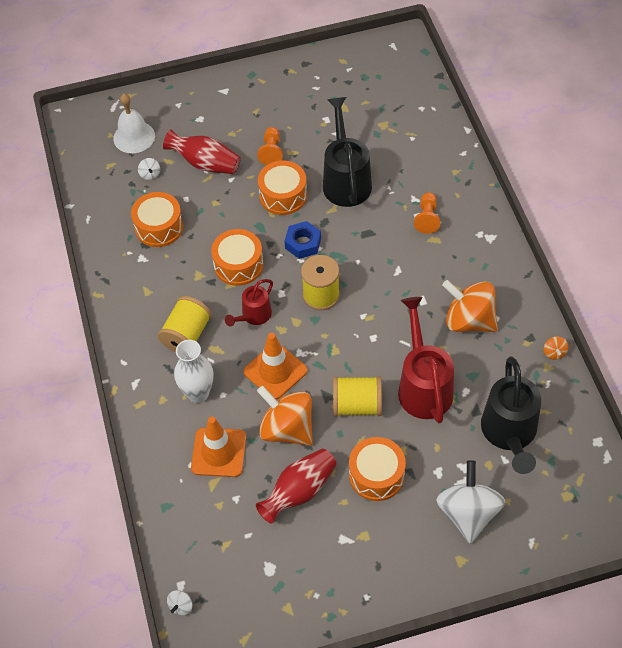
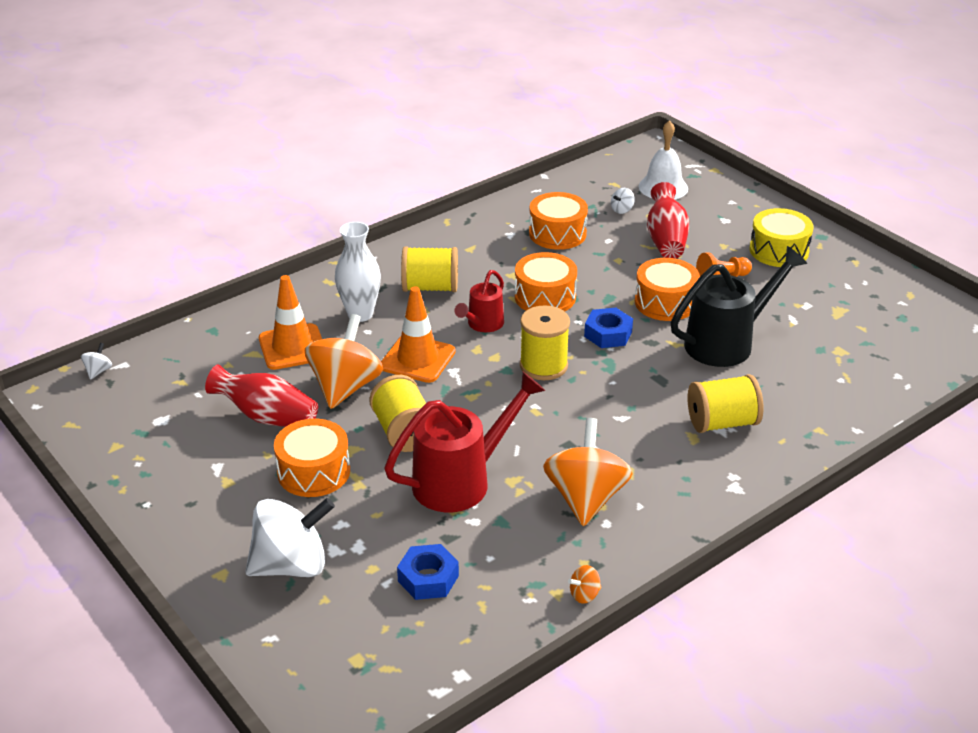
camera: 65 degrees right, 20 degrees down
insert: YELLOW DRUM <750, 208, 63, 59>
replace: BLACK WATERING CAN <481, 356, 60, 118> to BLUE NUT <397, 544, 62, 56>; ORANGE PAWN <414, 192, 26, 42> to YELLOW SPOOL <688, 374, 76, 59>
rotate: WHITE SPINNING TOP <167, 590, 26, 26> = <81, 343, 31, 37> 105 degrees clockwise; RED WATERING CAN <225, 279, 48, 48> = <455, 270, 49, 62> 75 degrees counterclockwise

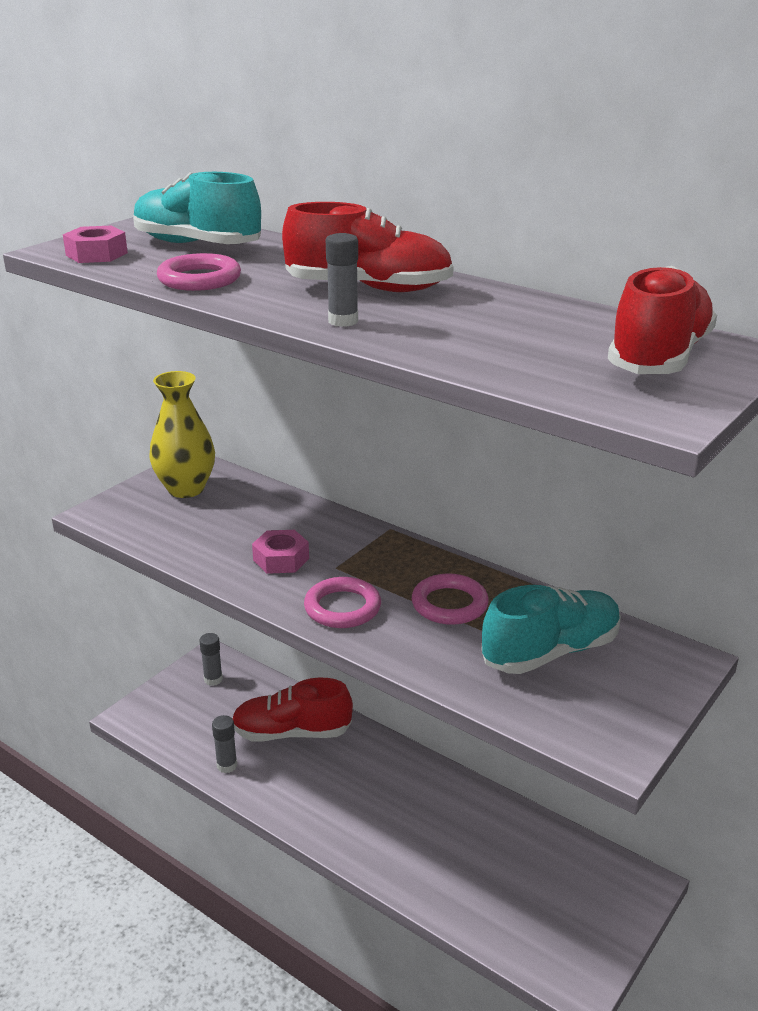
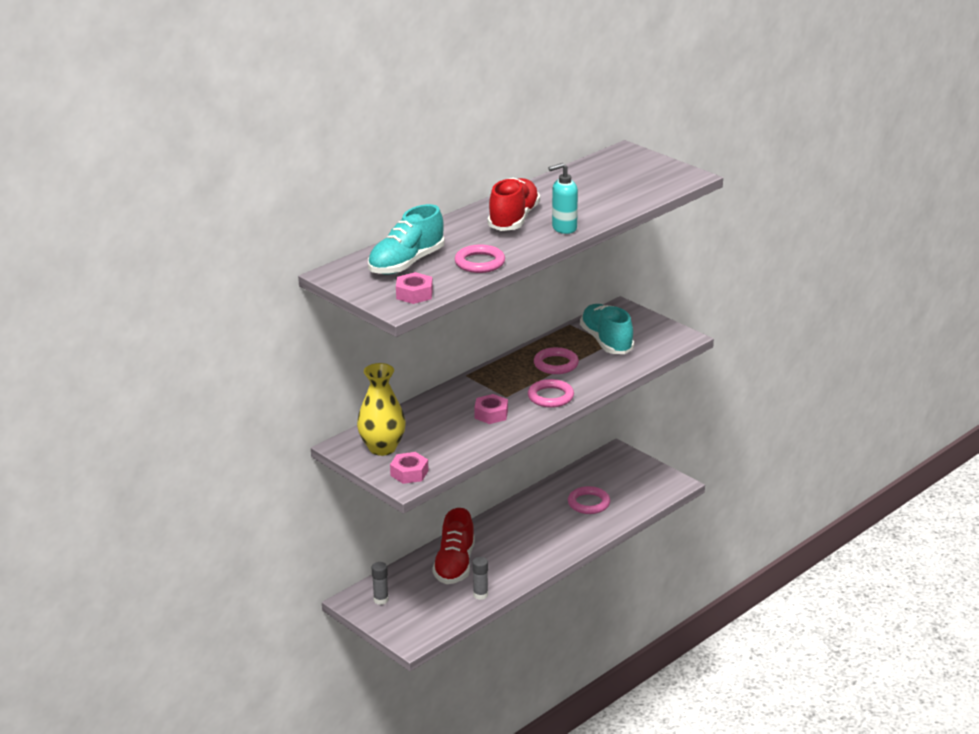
camera: 80 degrees left, 0 degrees up
delete: RED SHOE <608, 266, 109, 108>
insert: PINK NUT <390, 452, 39, 32>; PINK RING <568, 486, 42, 28>
replace: GREY GLUE STICK <326, 233, 32, 94> to TURQUOISE SOAP DISPENSER <548, 163, 30, 71>

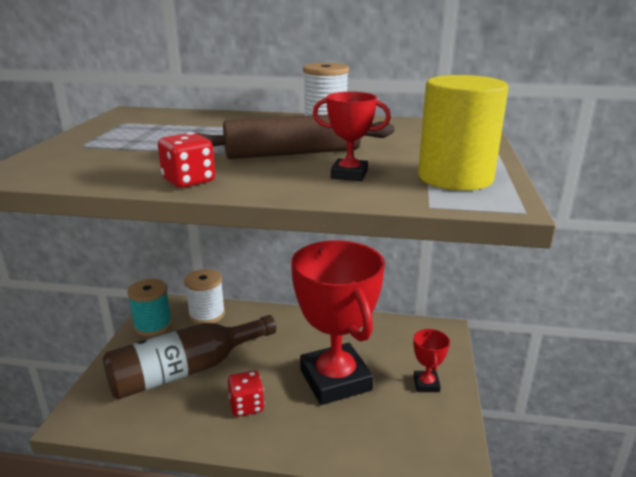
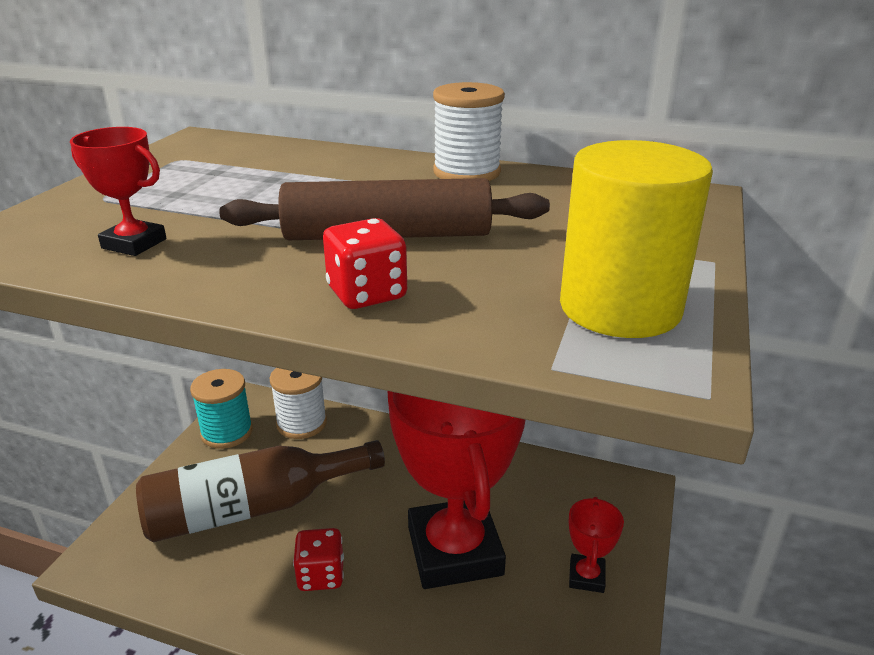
camera: 10 degrees right, 5 degrees up
move: RED TROPHY <313, 92, 78, 89> to <70, 127, 96, 129>; RED DICE <158, 132, 57, 56> to <323, 218, 84, 91>

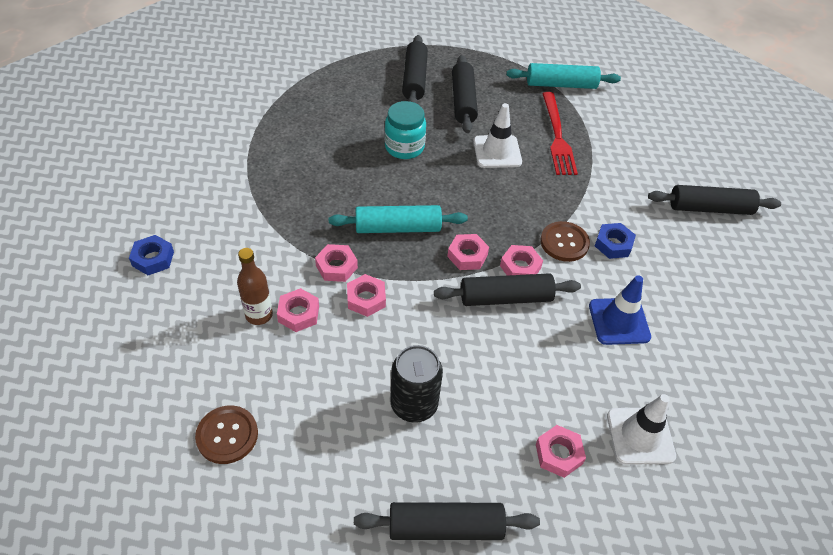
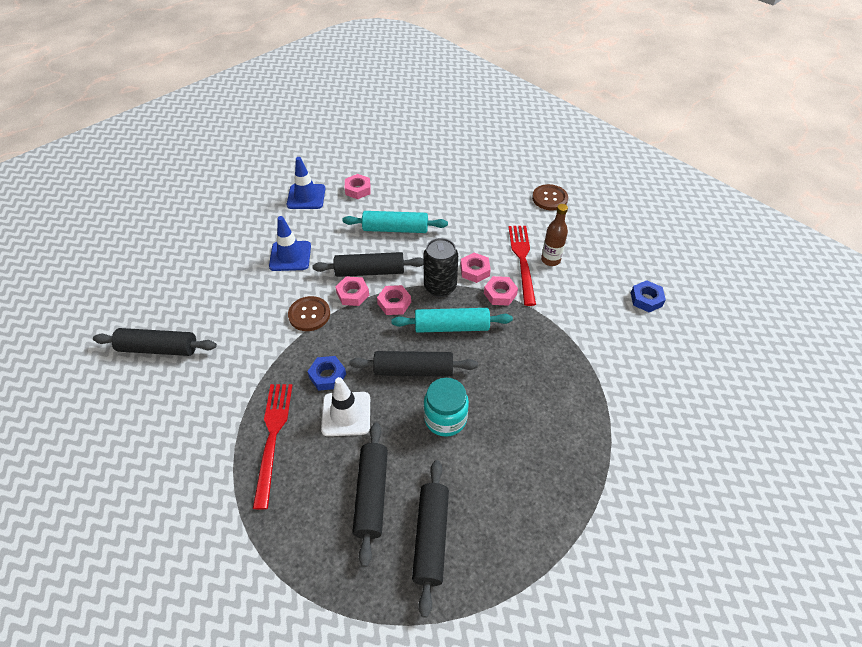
camera: 175 degrees left, 0 degrees up
move: BLUE NUT <595, 223, 41, 36> to <307, 356, 39, 35>; TURQUOISE ROLLING PIN <506, 63, 115, 26> to <343, 211, 105, 22>; BLACK ROLLING PIN <354, 502, 186, 38> to <349, 351, 129, 26>; BLACK CAN <390, 345, 53, 78> to <423, 238, 35, 59>
replace: PINK NUT <277, 288, 42, 44> to RED FORK <509, 226, 27, 80>
recolor: WHITE TRAFFIC CONE <607, 394, 69, 71> to BLUE TRAFFIC CONE <287, 157, 39, 52>

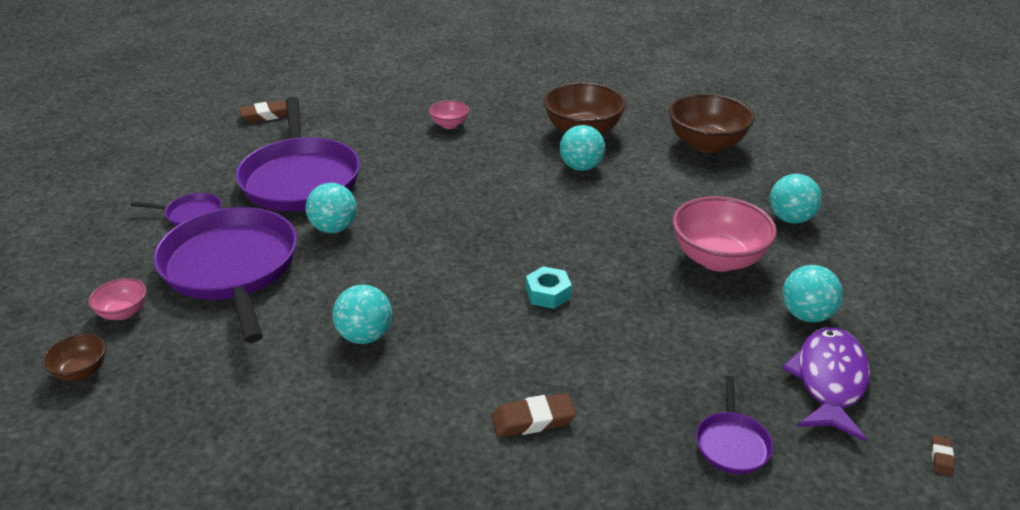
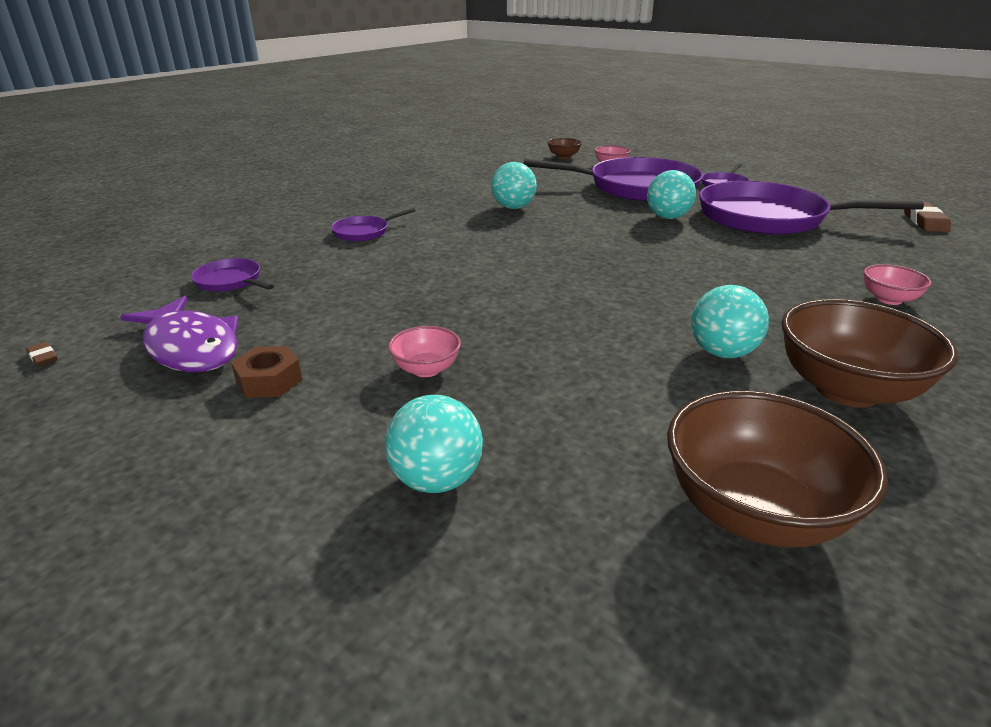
camera: 120 degrees right, 5 degrees down
delete: TURQUOISE NUT <526, 266, 46, 43>
replace: TURQUOISE BALL <782, 265, 61, 57> to BROWN NUT <231, 346, 71, 52>; BROWN ERASER <491, 393, 85, 44> to PURPLE PAN <331, 208, 84, 34>
resize: PINK BOWL <672, 196, 105, 76> = <388, 326, 73, 51> x0.50

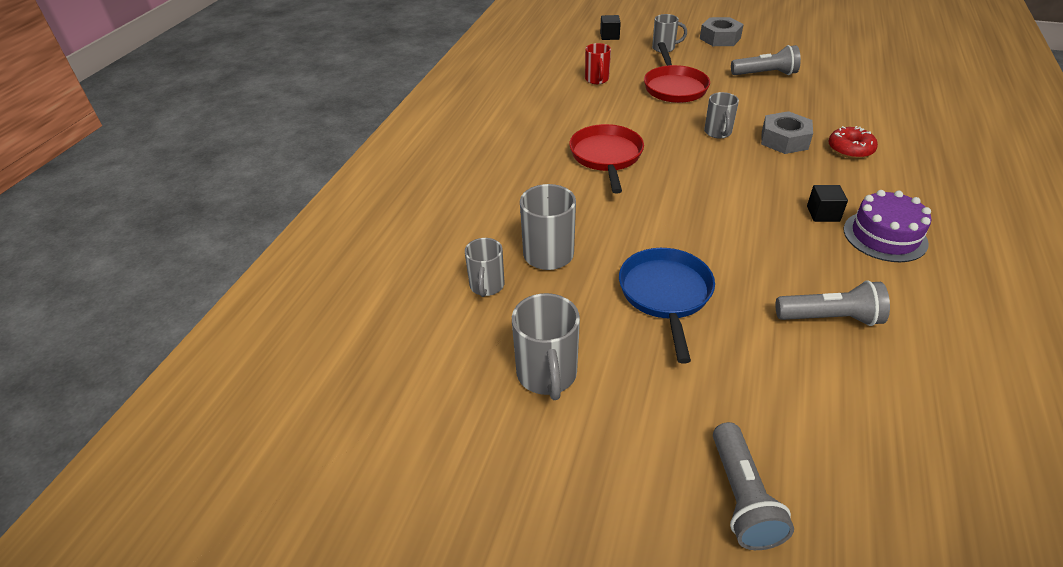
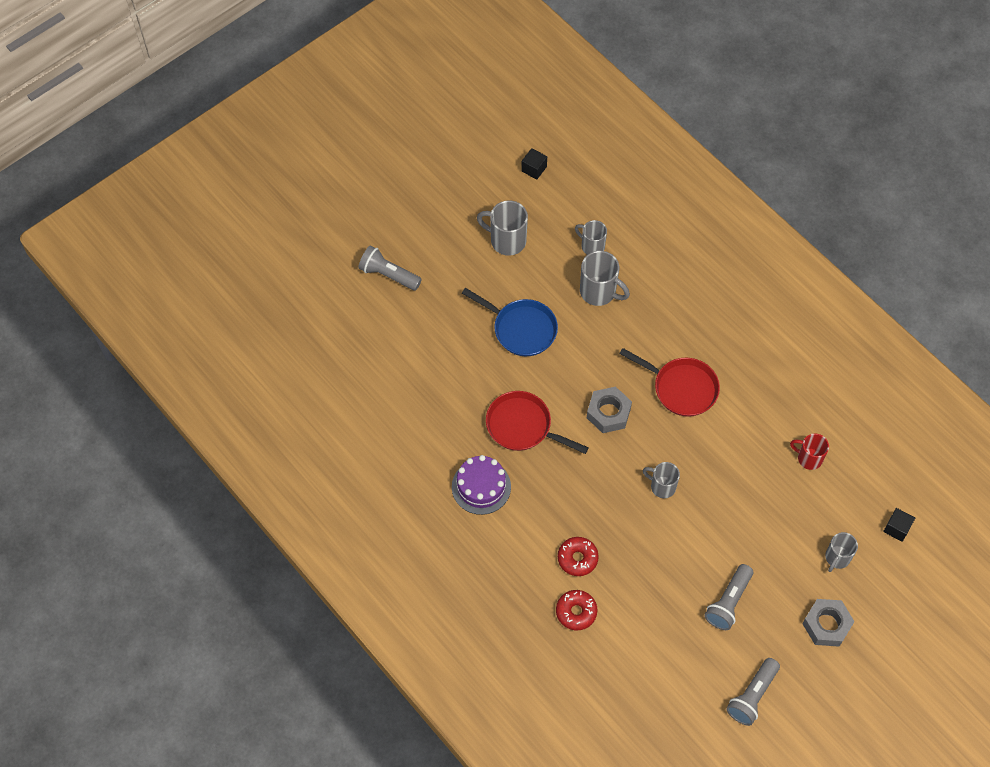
camera: 120 degrees right, 20 degrees up
insert: RED DONUT <556, 590, 41, 40>
move: RED PAN <644, 42, 66, 61> to <486, 391, 103, 63>; BLACK CUBE <807, 185, 41, 37> to <521, 148, 26, 32>; GREY NUT <761, 111, 52, 43> to <587, 387, 45, 46>; GREY FLASHLIGHT <776, 280, 114, 46> to <726, 658, 54, 68>

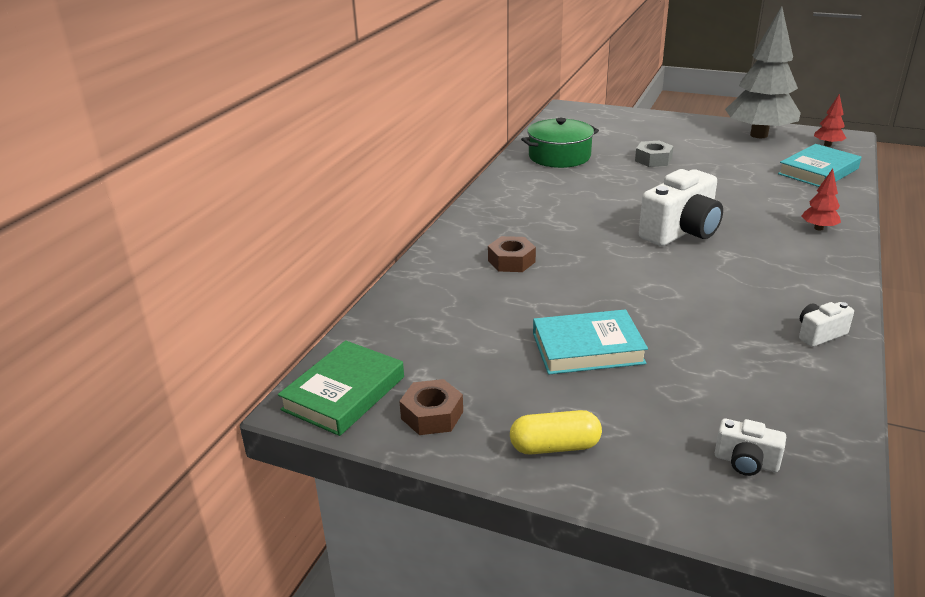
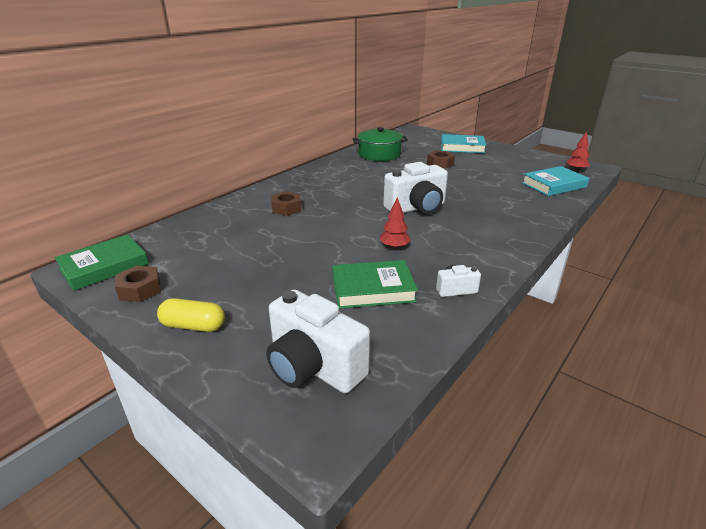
camera: 15 degrees right, 0 degrees up
delete: GREY TREE <725, 6, 76, 132>
insert: GREEN BOOK <333, 260, 85, 49>
move: RED TREE <801, 169, 40, 62> to <379, 197, 32, 52>; TURQUOISE BOOK <533, 309, 115, 66> to <441, 134, 45, 19>
recolor: GREY NUT <635, 141, 38, 26> to BROWN NUT <427, 151, 28, 17>
resize: WHITE CAMERA <715, 419, 71, 57> = <266, 290, 104, 103> x2.07

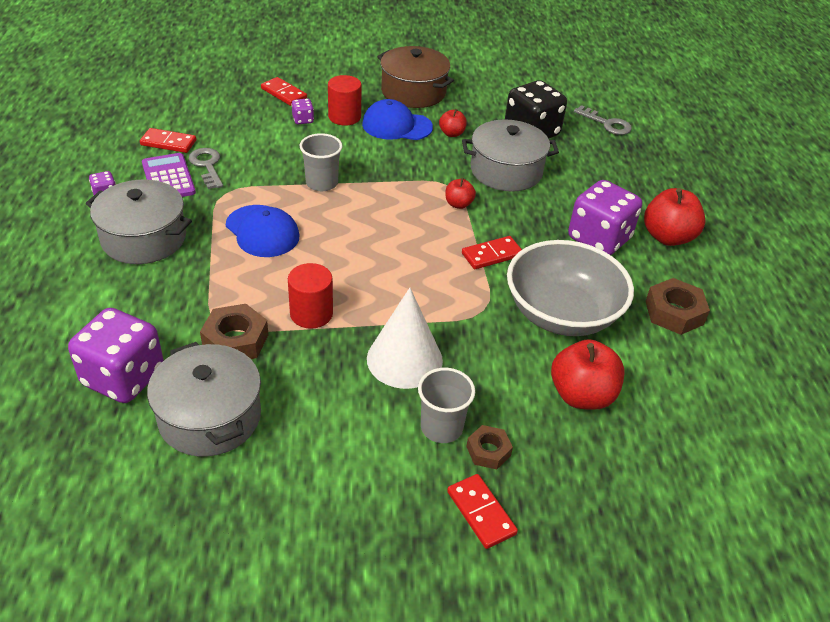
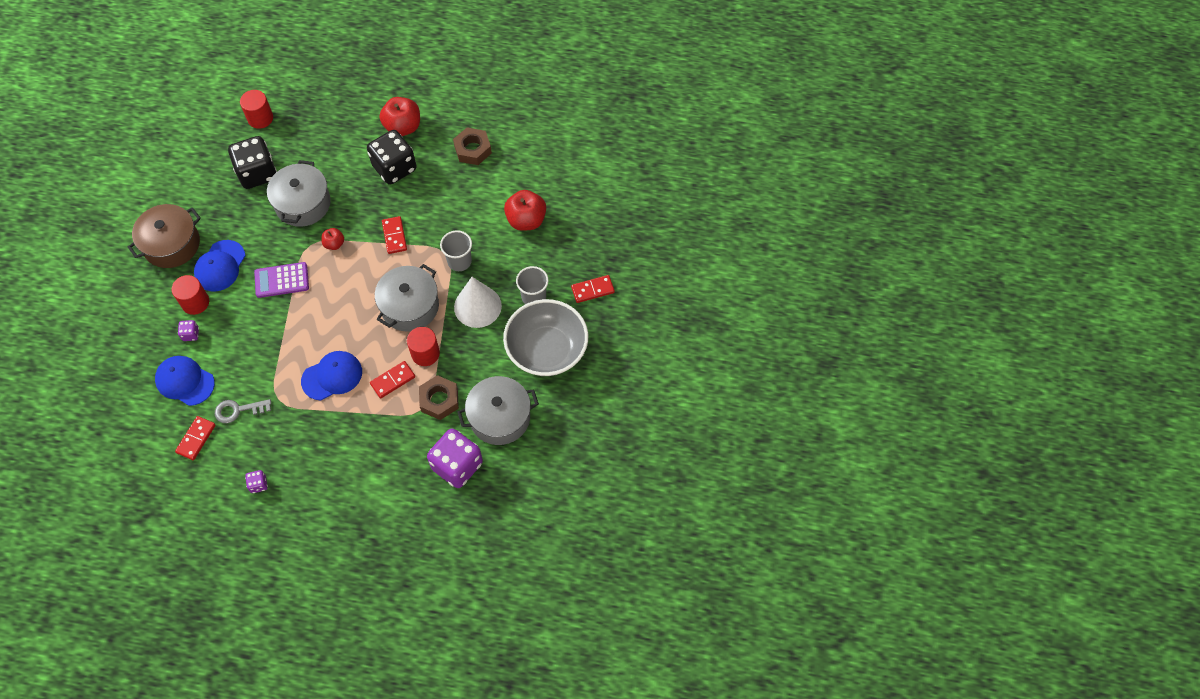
camera: 75 degrees left, 20 degrees up
delete: RED APPLE <439, 109, 28, 28>; BROWN NUT <466, 425, 47, 44>
insert: BLUE CAP <155, 356, 60, 50>
move: PURPLE CALCULATOR <142, 153, 54, 44> to <254, 262, 55, 36>; RED DOMINO <261, 77, 46, 29> to <370, 361, 45, 37>; GREY POT <86, 180, 106, 84> to <375, 264, 64, 68>; GREY CUP <300, 133, 43, 58> to <440, 230, 32, 41>; GREY BOWL <507, 240, 127, 96> to <503, 299, 85, 77>
replace: GREY KEY <574, 105, 58, 30> to RED CYLINDER <240, 90, 33, 39>
recolor: PURPLE DICE <568, 180, 74, 75> to BLACK DICE <367, 130, 49, 55>

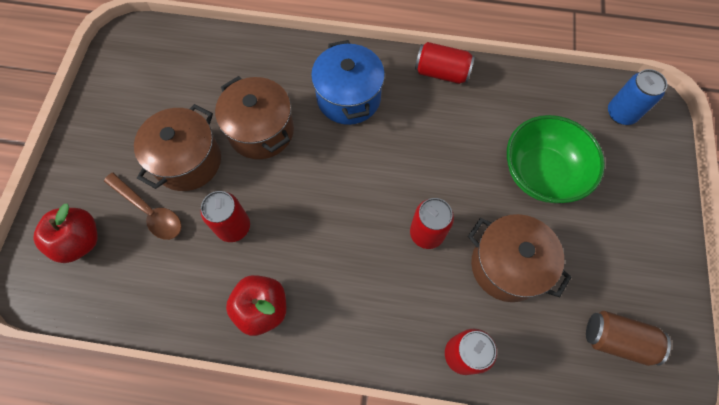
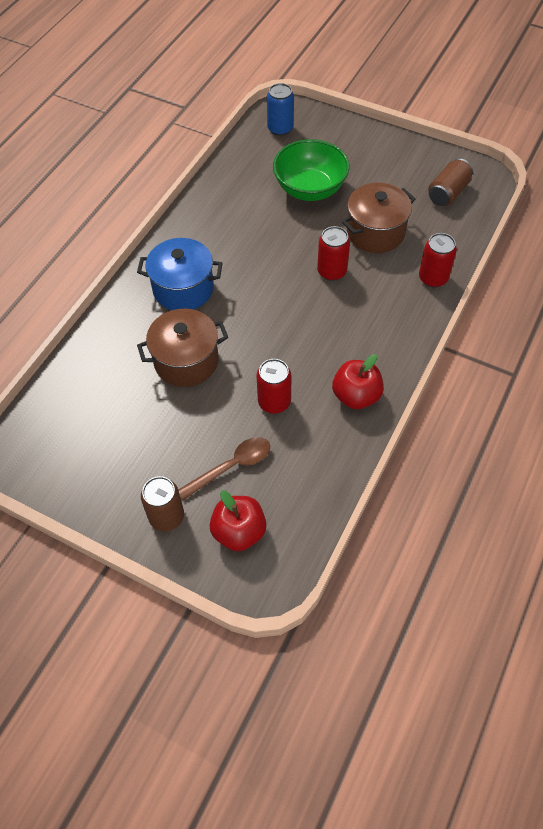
camera: 70 degrees left, 10 degrees down
delete: BROWN POT <134, 104, 87, 87>; RED CAN <415, 42, 60, 42>
insert: BROWN CAN <141, 476, 43, 56>

